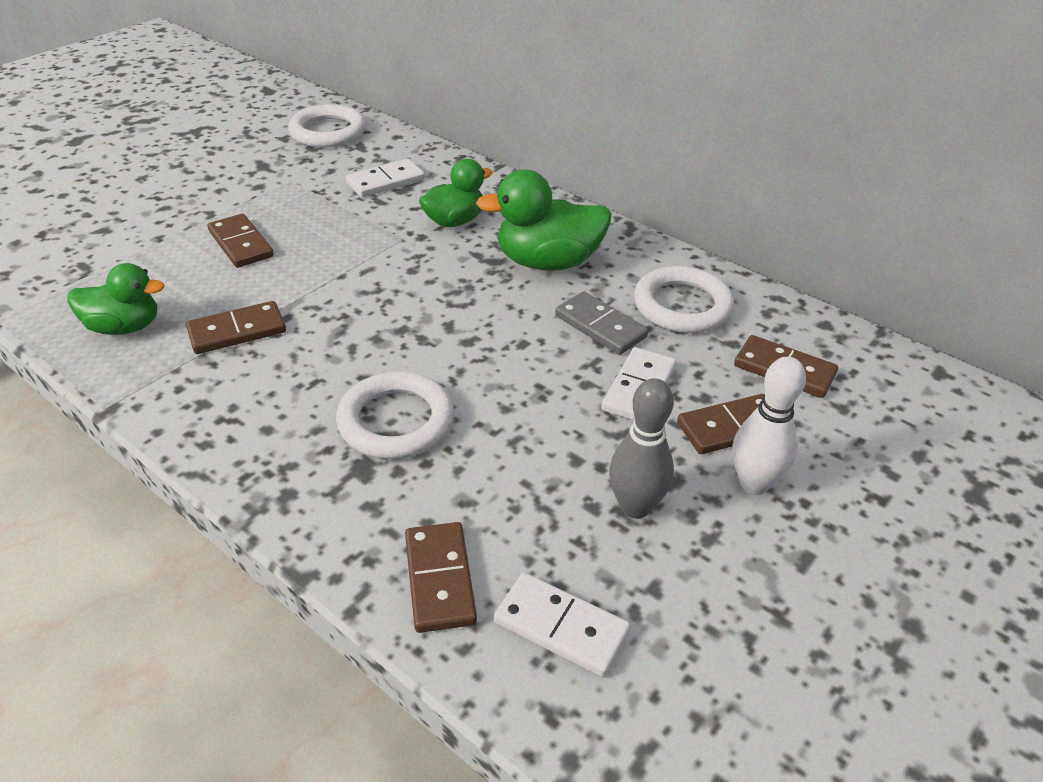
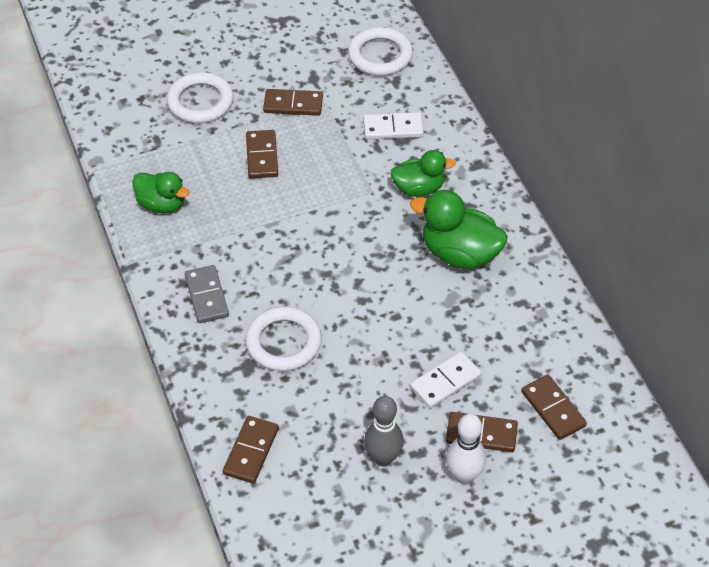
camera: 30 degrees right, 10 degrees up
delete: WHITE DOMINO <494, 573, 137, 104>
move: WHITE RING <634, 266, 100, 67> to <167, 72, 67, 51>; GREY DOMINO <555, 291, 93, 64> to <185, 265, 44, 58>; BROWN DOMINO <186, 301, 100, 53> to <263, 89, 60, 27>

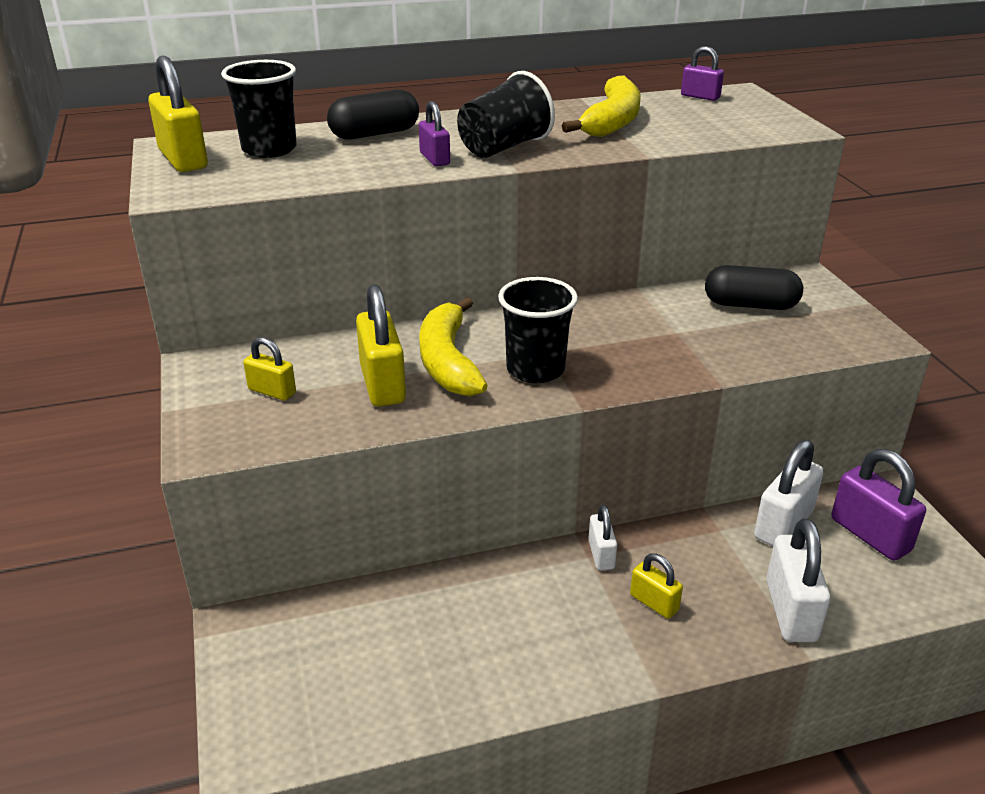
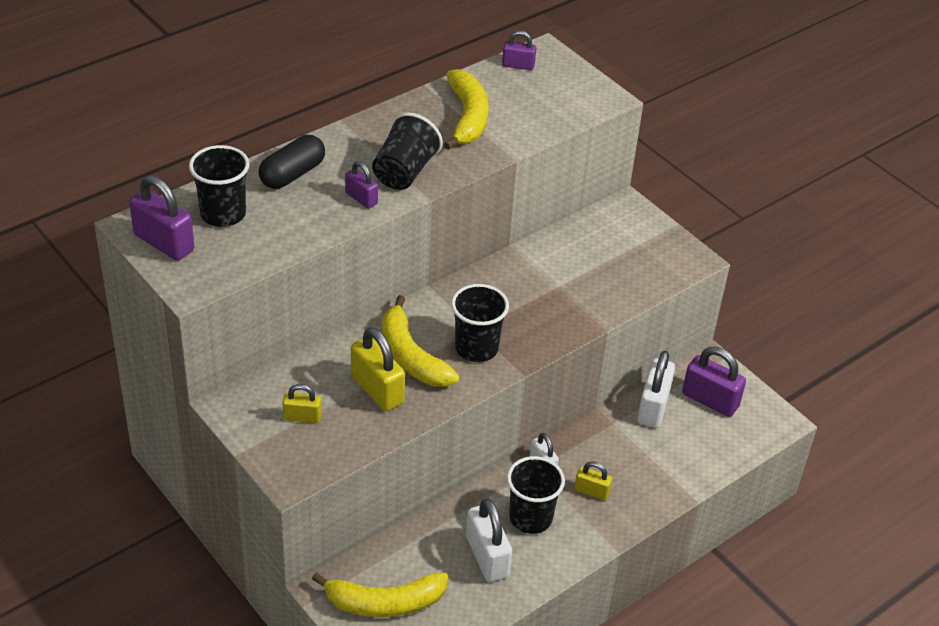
camera: 25 degrees left, 10 degrees up
delete: BLACK CAPSULE <705, 265, 98, 45>
insert: YELLOW BANANA <312, 572, 136, 45>; BLACK CUP <507, 456, 58, 78>
move: WHITE PADLOCK <766, 518, 64, 124> to <466, 498, 46, 84>
recolor: YELLOW PADLOCK <148, 56, 60, 116> to PURPLE PADLOCK <129, 175, 65, 86>

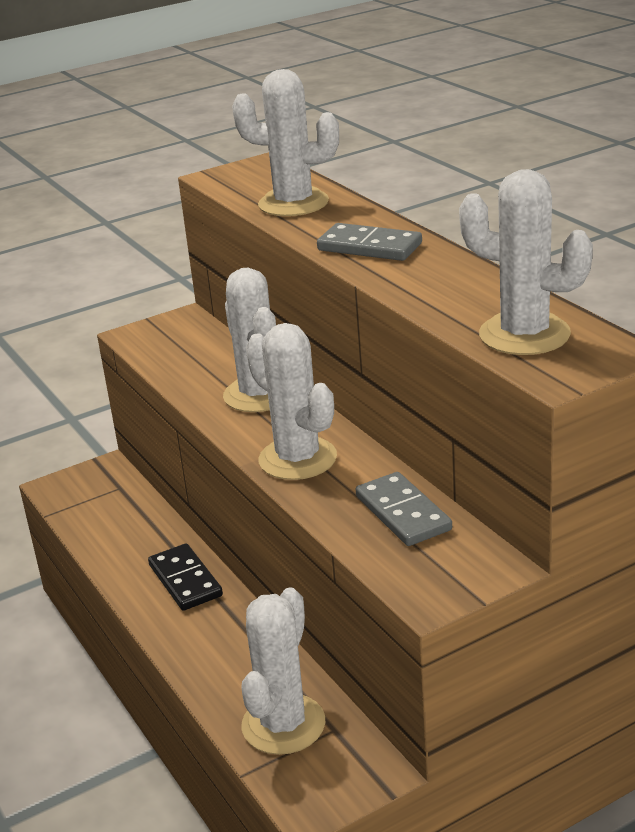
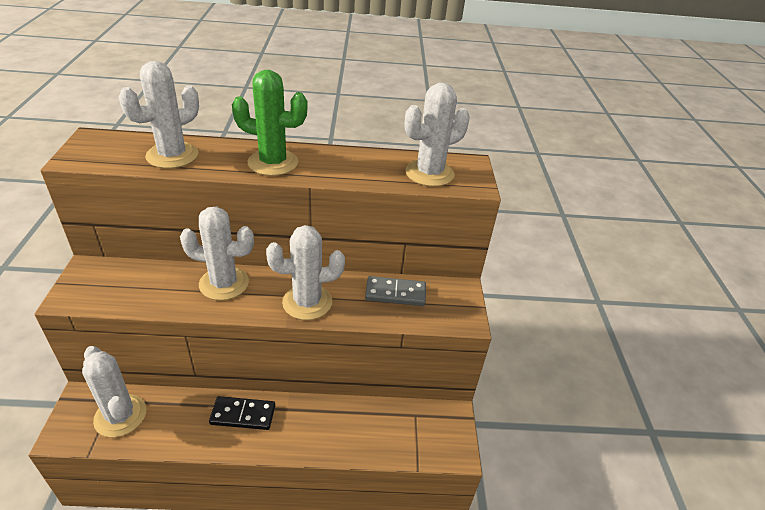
camera: 65 degrees left, 10 degrees up
move: WHITE CACTUS <241, 588, 85, 167> to <82, 346, 64, 91>
replace: GREY DOMINO <317, 223, 105, 38> to GREEN CACTUS <232, 70, 76, 106>

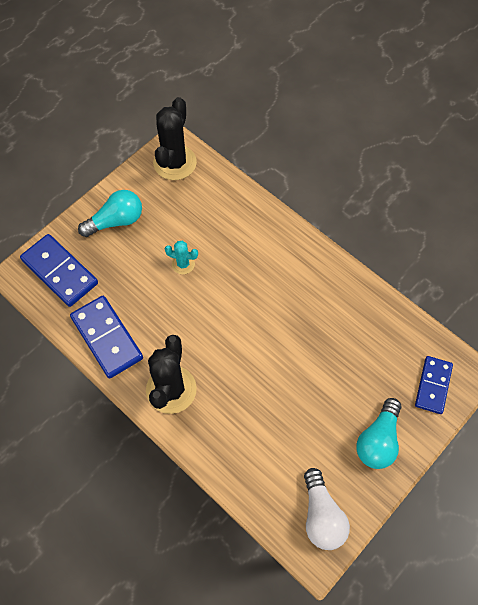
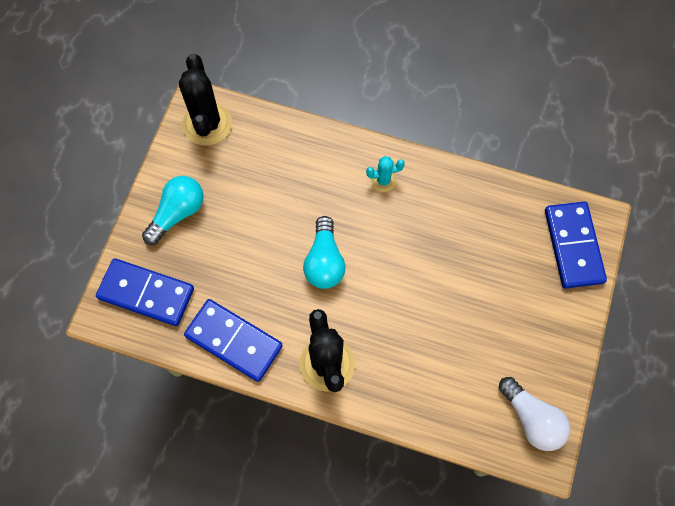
camera: 25 degrees left, 5 degrees up
move: TURQUOISE LIGHT BULB <356, 398, 45, 71> to <303, 216, 42, 73>; TURQUOISE CACTUS <165, 240, 33, 34> to <366, 156, 39, 36>
resize: BLUE DOMINO <415, 356, 38, 58> = <545, 201, 62, 88> x1.51

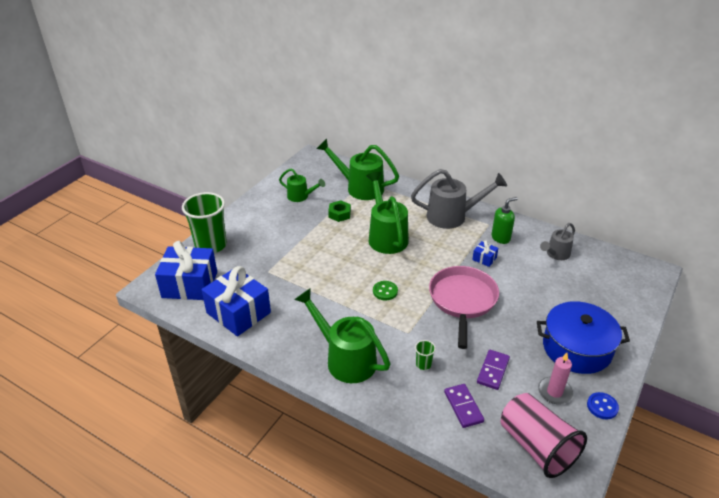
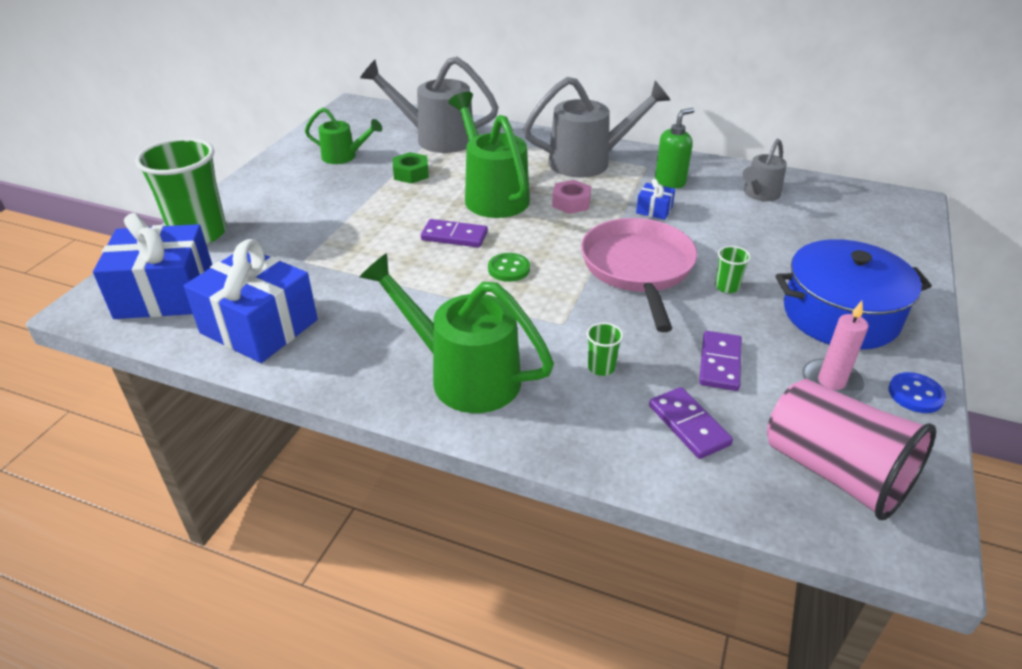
camera: 10 degrees left, 0 degrees up
insert: PURPLE DOMINO <421, 219, 67, 29>; PINK NUT <552, 180, 39, 34>; GREEN CUP <715, 246, 36, 47>
recolor: GREEN WATERING CAN <316, 138, 83, 62> to GREY WATERING CAN <360, 57, 139, 96>

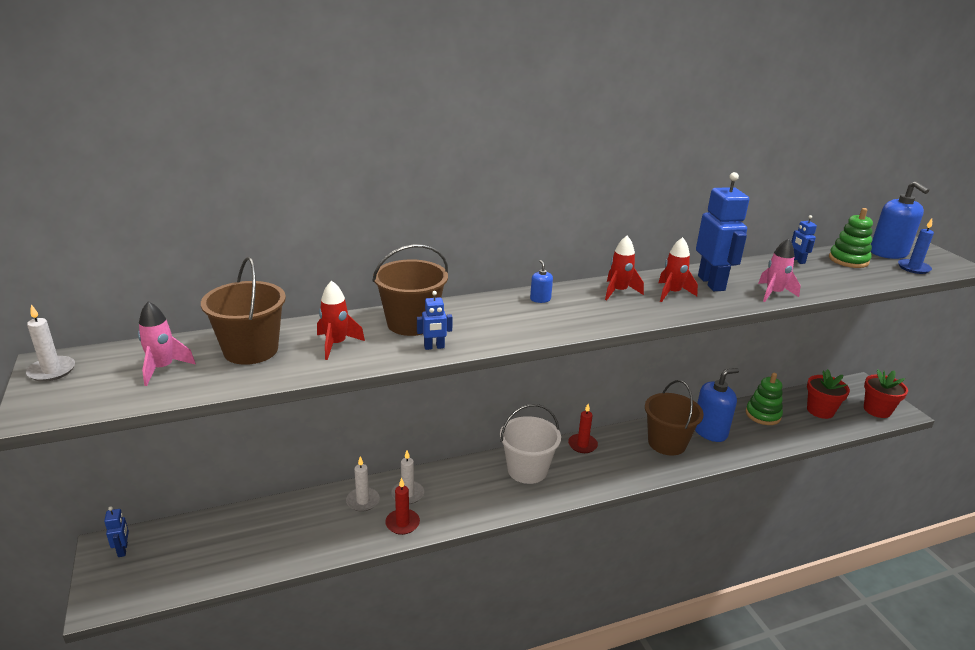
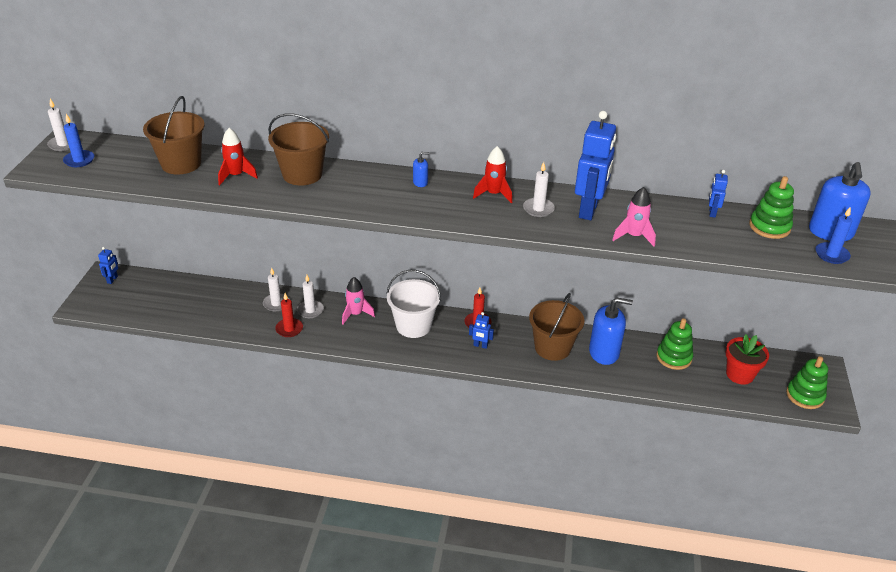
camera: 30 degrees right, 10 degrees up
insert: BLUE CANDLE <63, 114, 32, 53>
move: PINK ROCKET <138, 301, 58, 85> to <342, 277, 33, 47>; BLUE ROBOT <417, 291, 36, 59> to <469, 312, 25, 37>
replace: RED ROCKET <659, 237, 39, 65> to WHITE CANDLE <523, 162, 32, 55>; RED FLOWER POT <864, 369, 44, 49> to GREEN STACKING TOY <786, 356, 42, 53>
rotate: BLUE SOAP DISPENSER <530, 260, 23, 43> = <413, 152, 16, 35> 60 degrees clockwise

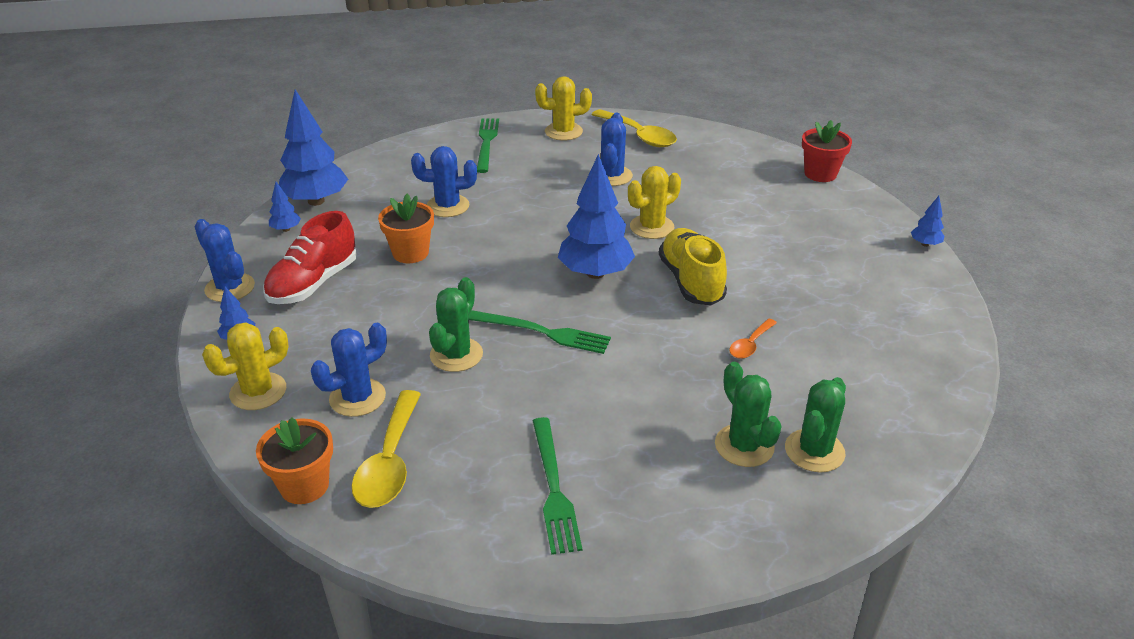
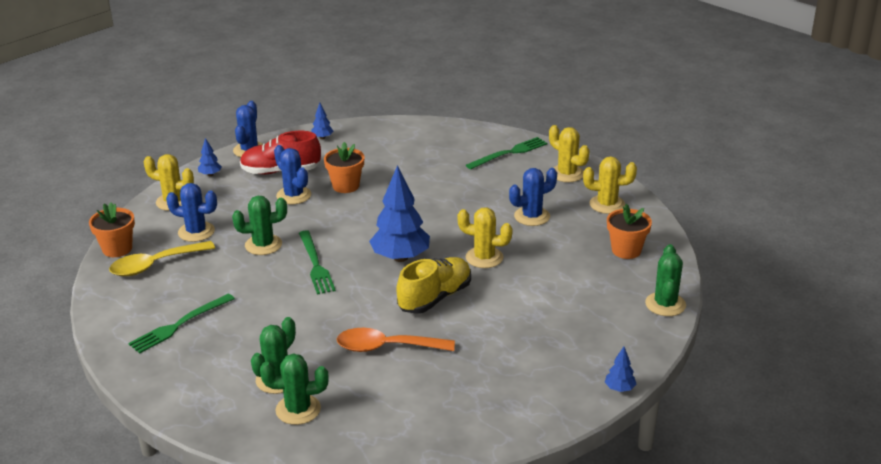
camera: 55 degrees right, 5 degrees down
delete: BLUE TREE <279, 89, 69, 117>
insert: ORANGE FLOWER POT <607, 204, 45, 55>
move: BLUE CACTUS <411, 146, 66, 71> to <274, 145, 37, 59>
replace: YELLOW SPOON <591, 109, 86, 38> to YELLOW CACTUS <583, 156, 54, 58>; RED FLOWER POT <802, 120, 50, 62> to GREEN CACTUS <645, 244, 41, 72>
resize: ORANGE SPOON <729, 319, 48, 40> = <337, 328, 118, 24> x1.87

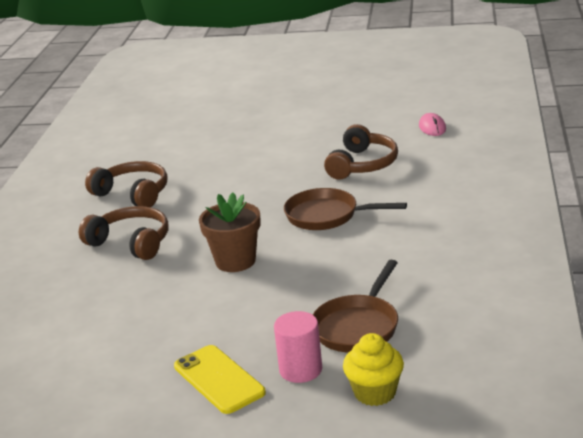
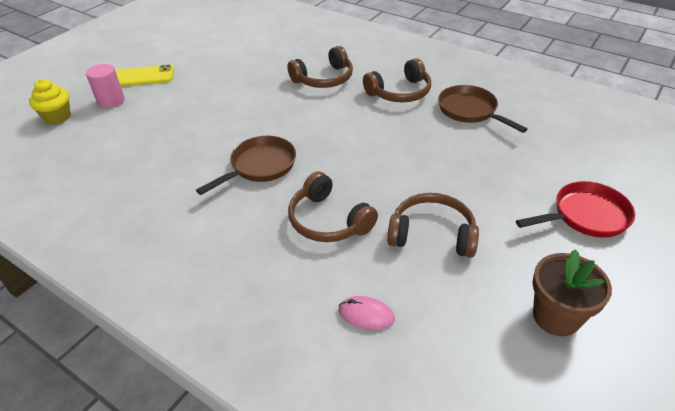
camera: 115 degrees right, 15 degrees up
insert: BROWN HEADPHONES <387, 193, 92, 65>; RED PAN <516, 181, 119, 57>
move: BROWN PAN <313, 260, 85, 93> to <438, 85, 89, 48>; BROWN FLOWER POT <199, 192, 62, 80> to <532, 249, 80, 87>

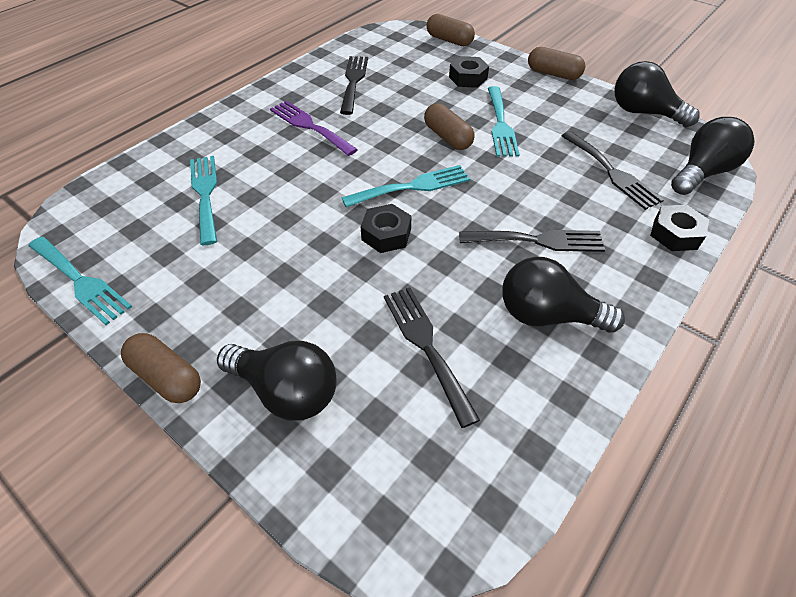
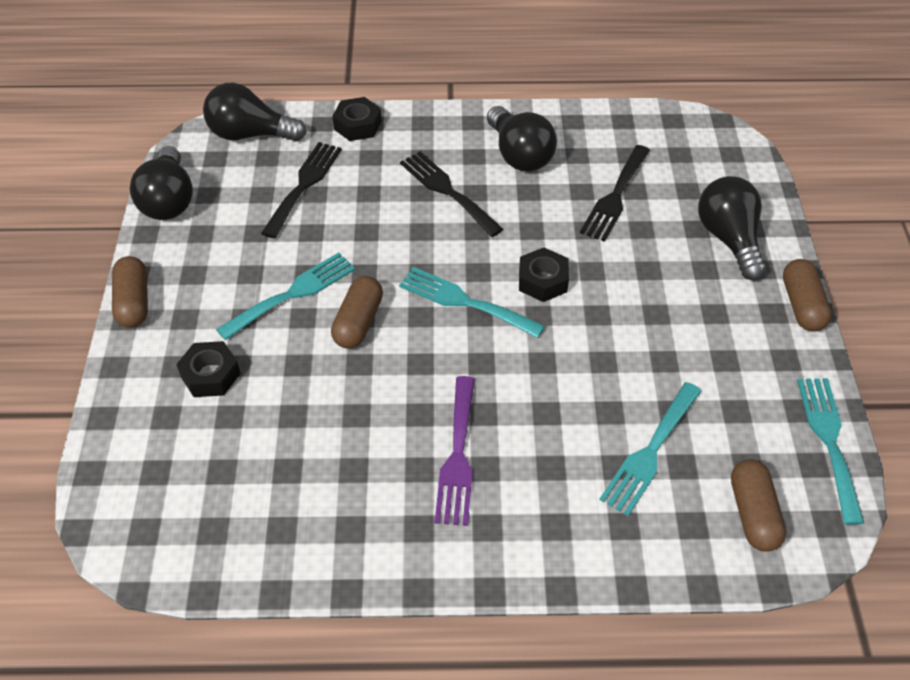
camera: 130 degrees left, 0 degrees up
delete: BLACK FORK <340, 56, 28, 59>
move: BROWN CAPSULE <426, 14, 49, 32> to <731, 459, 55, 92>

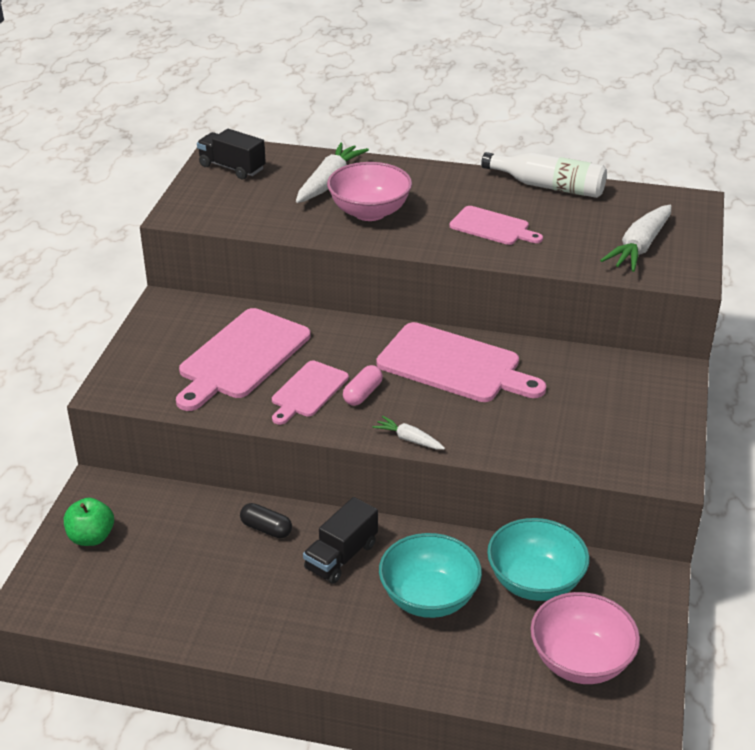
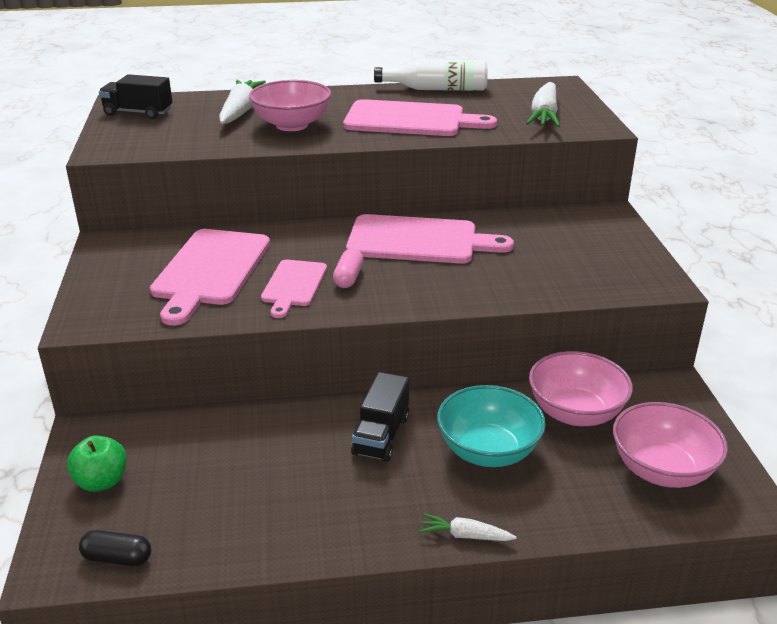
camera: 20 degrees left, 5 degrees down
move: BLACK CAPSULE <240, 503, 52, 35> to <79, 530, 72, 36>; WHITE CARROT <373, 416, 72, 34> to <419, 513, 98, 28>
recolor: TURQUOISE BOWL <487, 518, 103, 83> to PINK BOWL <529, 351, 104, 75>
resize: PINK CUTTING BOARD <450, 206, 93, 39> = <343, 99, 154, 37> x1.72

